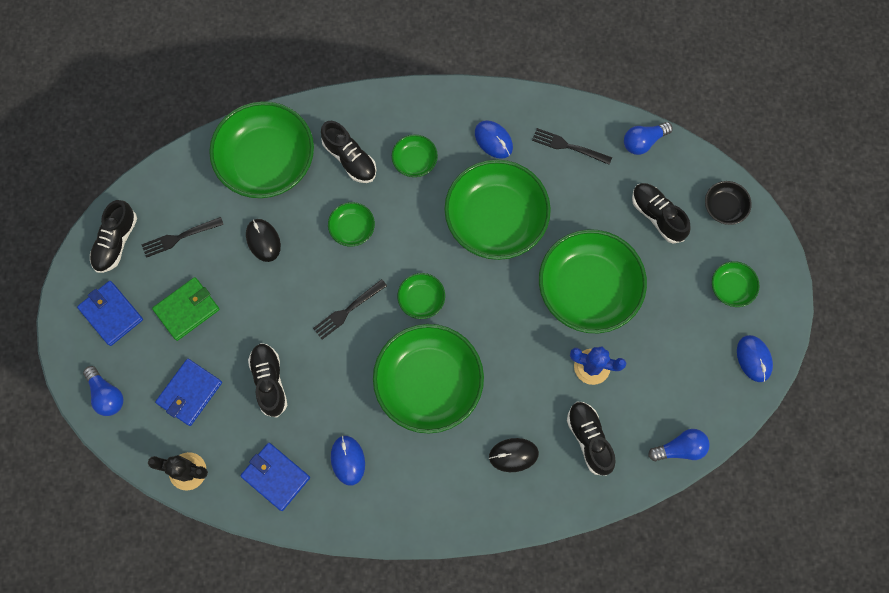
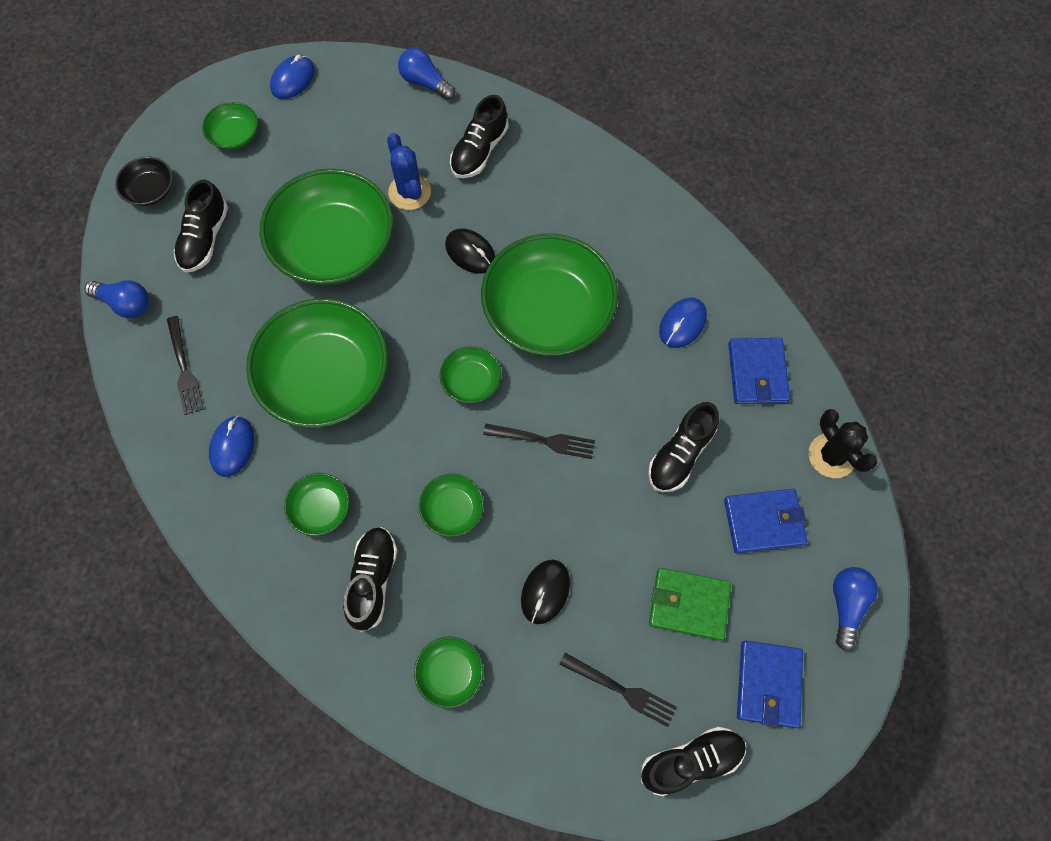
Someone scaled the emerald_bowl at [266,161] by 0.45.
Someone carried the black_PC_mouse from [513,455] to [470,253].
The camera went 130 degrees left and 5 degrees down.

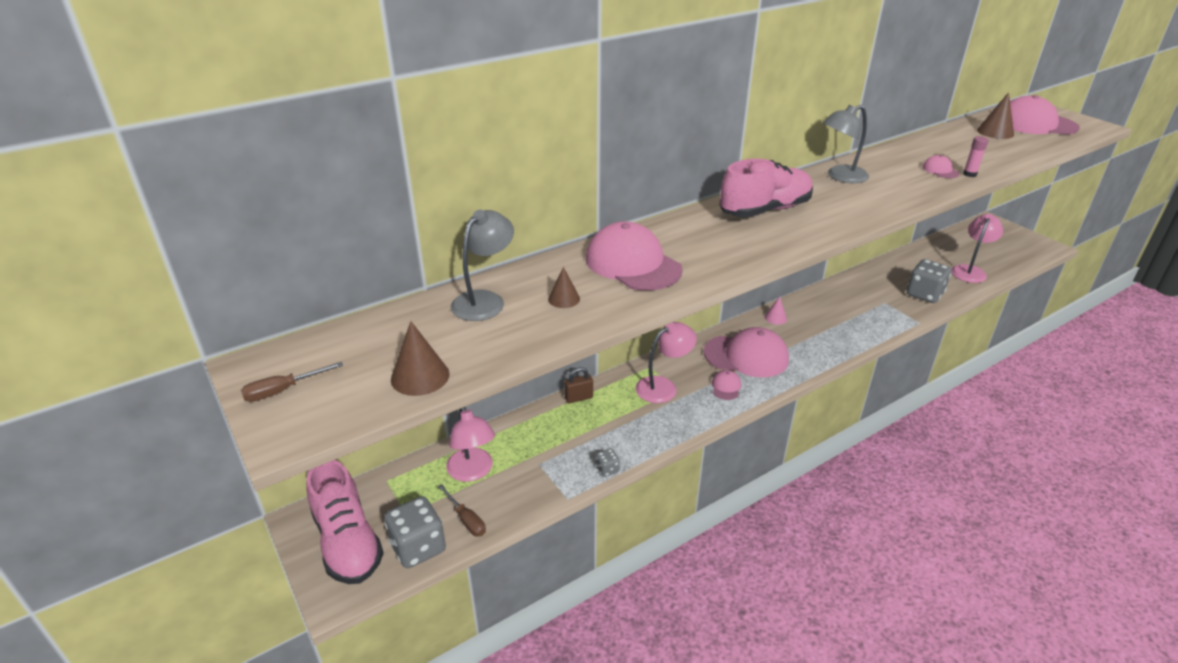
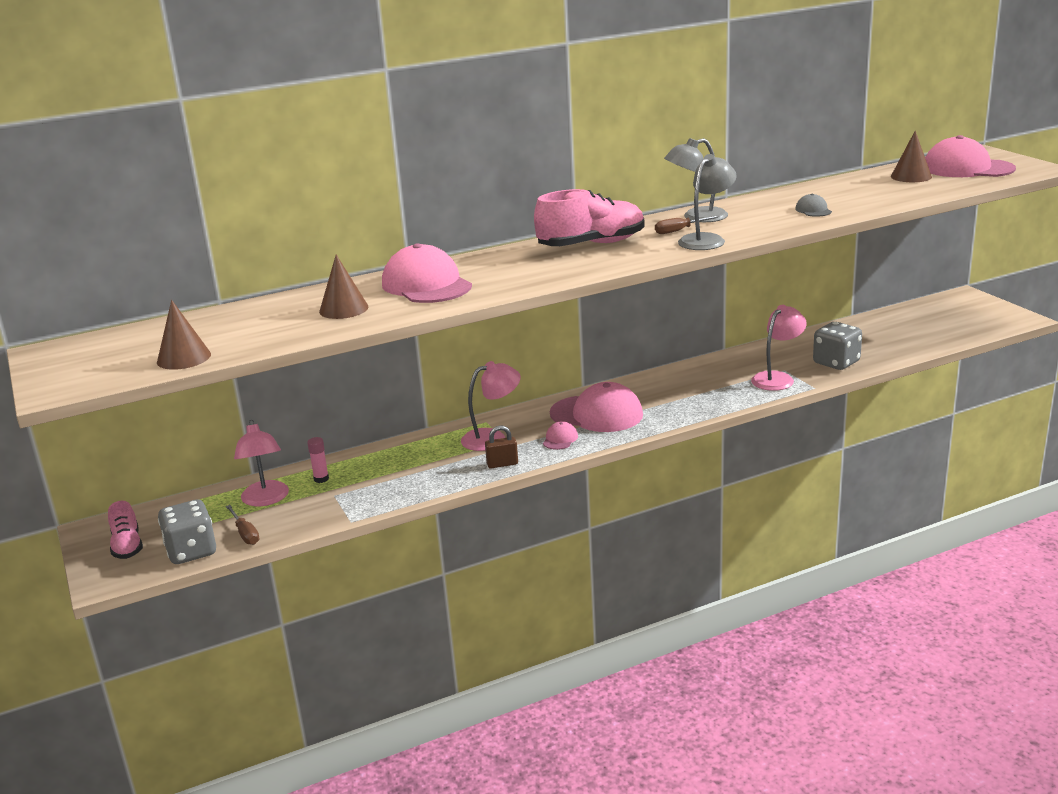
Someone carried the russet_flat_screwdriver from [282,390] to [679,230].
Someone scaled the pink_lace-up_shoe at [347,542] by 0.56.
Someone carried the gray_lamp from [484,300] to [706,239].
Someone scaled the russet_cone_shape at [564,299] by 1.57.
Someone carried the russet_lock from [578,398] to [502,464].
Someone took away the gray_die at [607,469].
Someone took away the pink_cone_shape at [775,318].
Someone repainted the pink_cap at [940,170], which became the gray_cap at [813,210].
Someone carried the pink_lamp from [970,271] to [777,378].
Someone carried the pink_glue_stick from [969,174] to [321,479].
The camera went 10 degrees right and 10 degrees down.

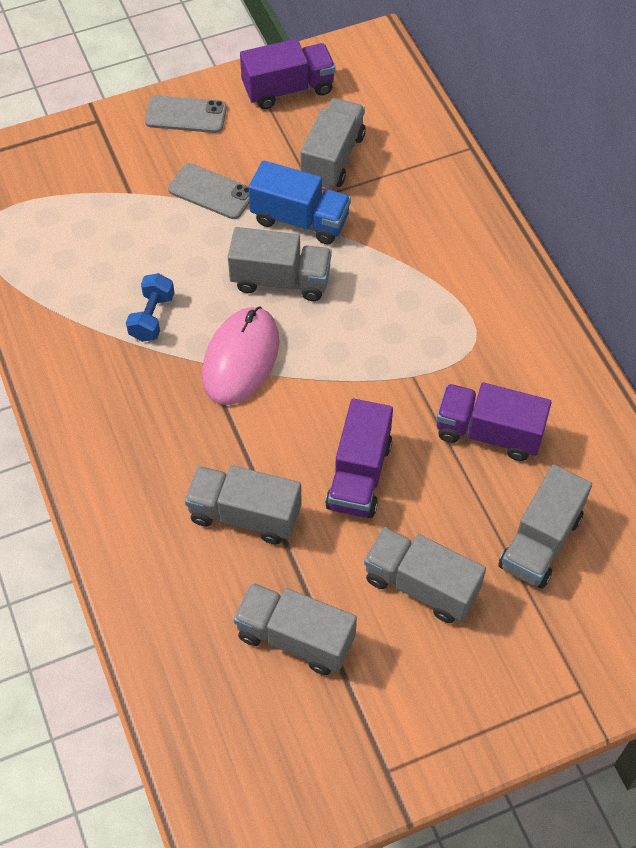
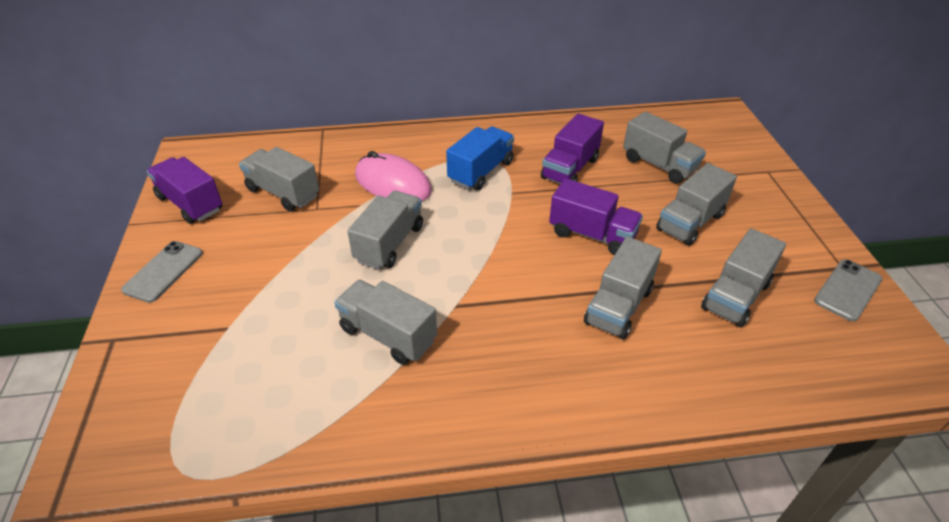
Someone swapped the royal_blue_free_weight at [152,317] for the gray_toy_truck at [388,335].
Someone carried the gray_smartphone from [211,192] to [847,290].
Someone carried the pink_PC_mouse from [241,358] to [393,183].
Someone rotated the purple_toy_truck at [288,89] by 45 degrees counterclockwise.
Someone carried the royal_blue_toy_truck from [300,220] to [481,172].
The camera went 75 degrees left and 15 degrees down.

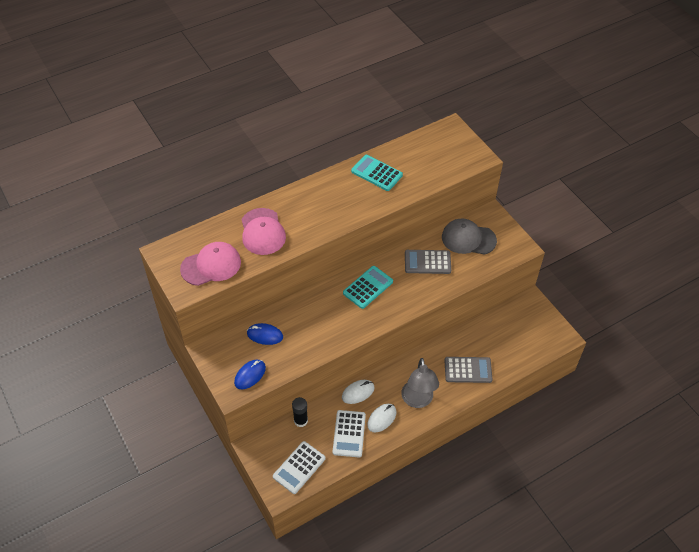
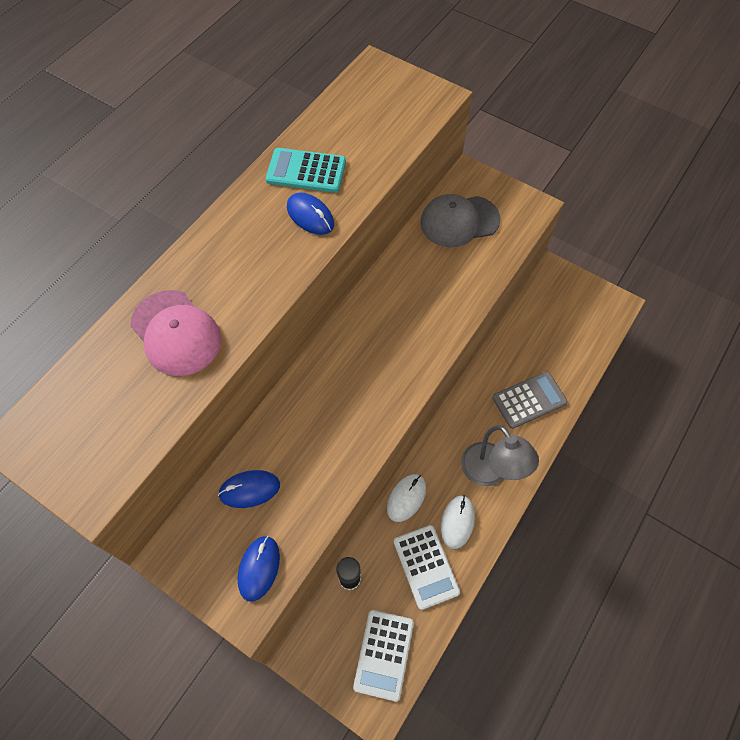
Someone took away the pink_cap at [211,265].
Someone took away the turquoise_pocket_calculator at [368,287].
Someone took away the gray_pocket_calculator at [427,262].
Someone put down the royal_blue_PC_mouse at [310,216].
The camera went 25 degrees left and 10 degrees up.

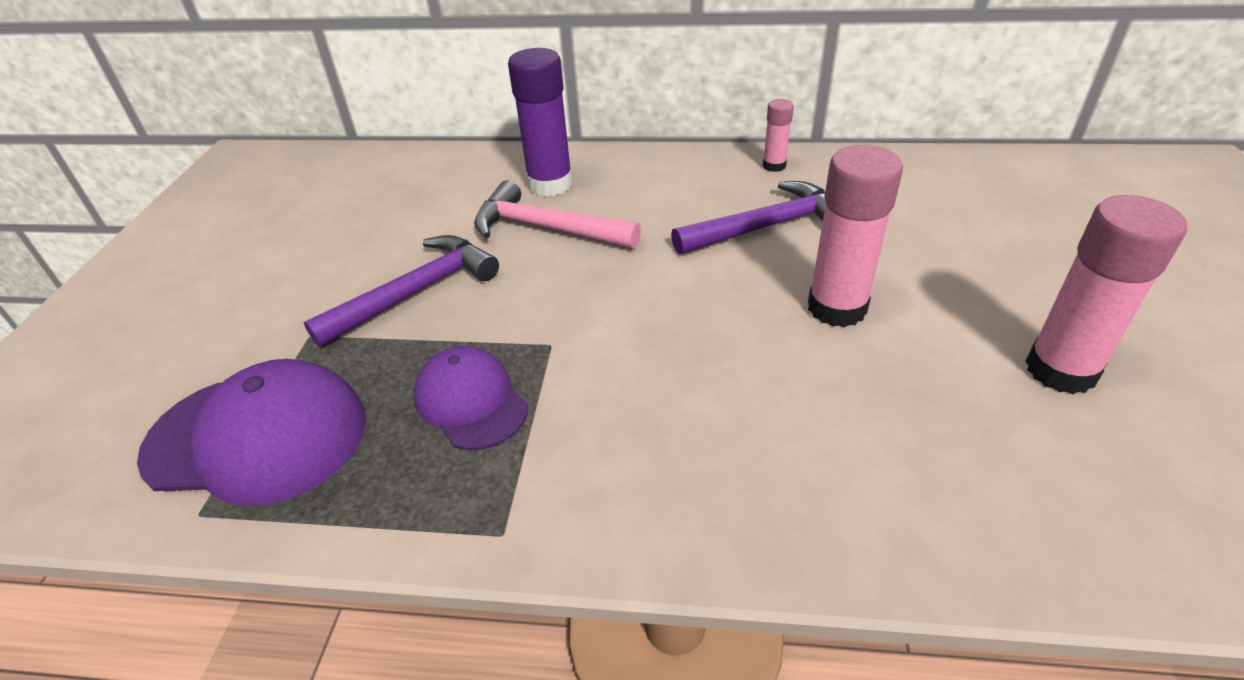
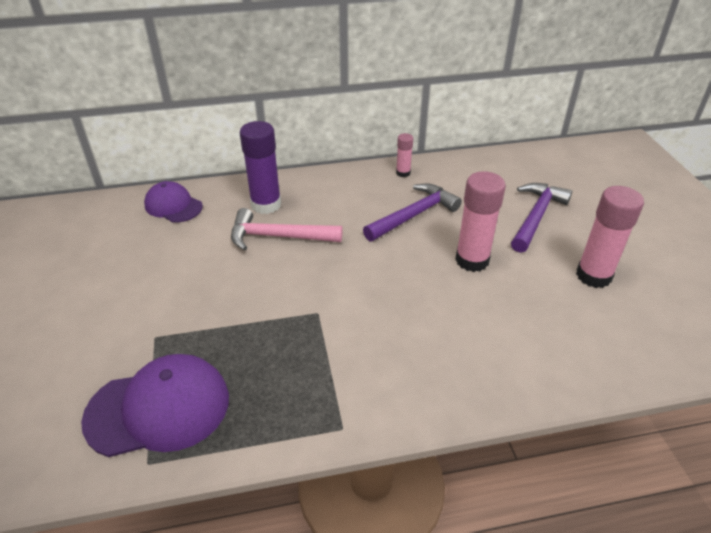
Someone carried the purple_carpenter's_hammer from [415,293] to [536,217].
Someone carried the purple_cap from [470,401] to [173,206].
The camera went 20 degrees left and 0 degrees up.

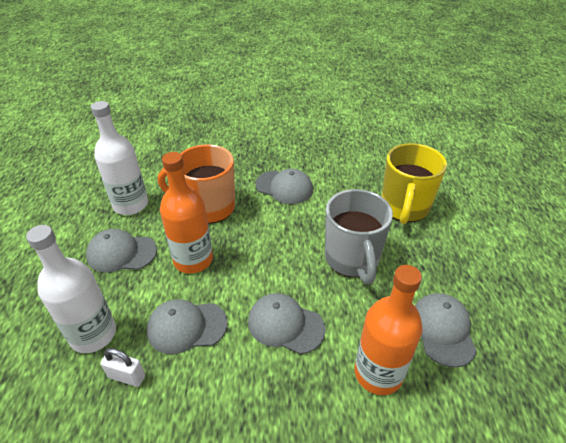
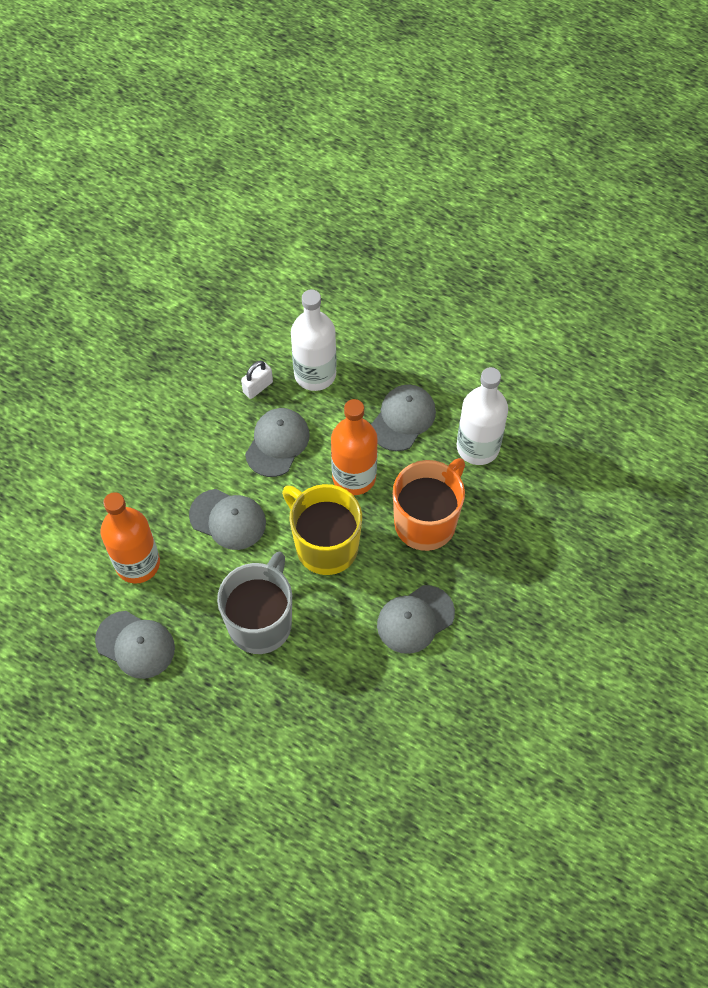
Someone rotated the gray_cap at [285,325] by 60 degrees clockwise.
Someone rotated the gray_tea_mug at [352,259] by 90 degrees clockwise.
Someone carried the golden_tea_mug from [404,208] to [325,545].
The camera went 120 degrees right and 20 degrees up.

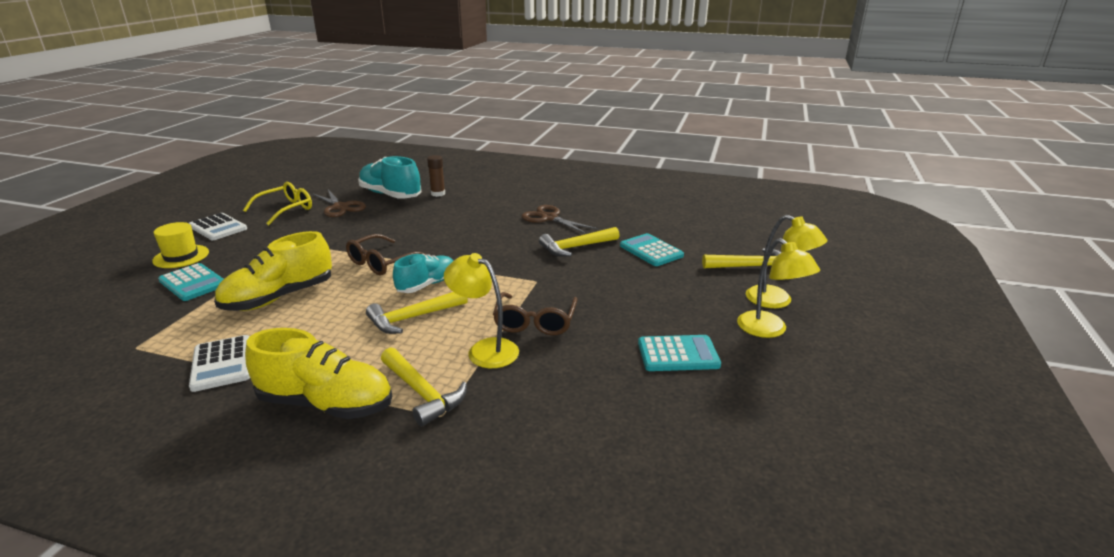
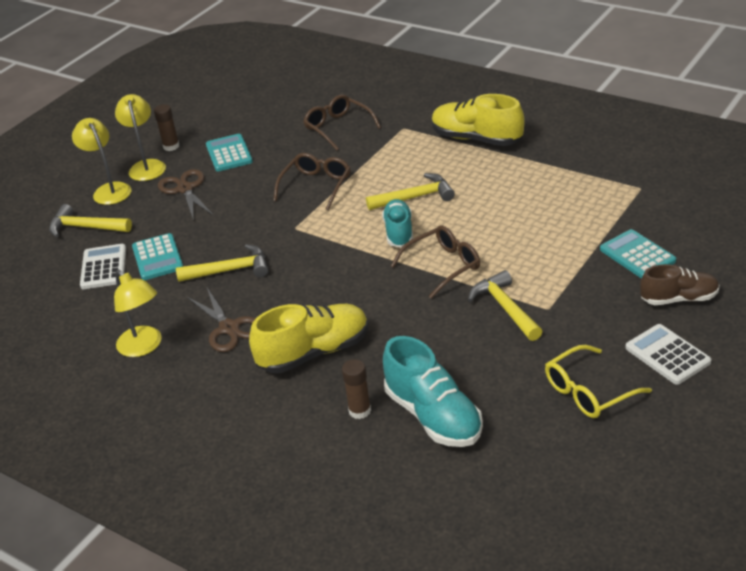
Someone swapped the golden_top_hat at [181,256] for the russet_lace-up_shoe at [679,299].
Someone carried the pure_white_pocket_calculator from [222,364] to [104,267].
Someone carried the golden_lace-up_shoe from [279,297] to [314,352].
Someone carried the russet_scissors from [340,207] to [185,189].
Someone carried the golden_carpenter's_hammer from [422,393] to [505,308].
Someone rotated the turquoise_lace-up_shoe at [427,285] by 120 degrees clockwise.
Someone carried the golden_lamp from [485,349] to [144,347].
Someone rotated the turquoise_pocket_calculator at [678,354] by 60 degrees clockwise.
Someone put down the russet_glue_stick at [171,146].
Someone put down the russet_eyeglasses at [338,128].
The camera went 160 degrees left and 10 degrees up.

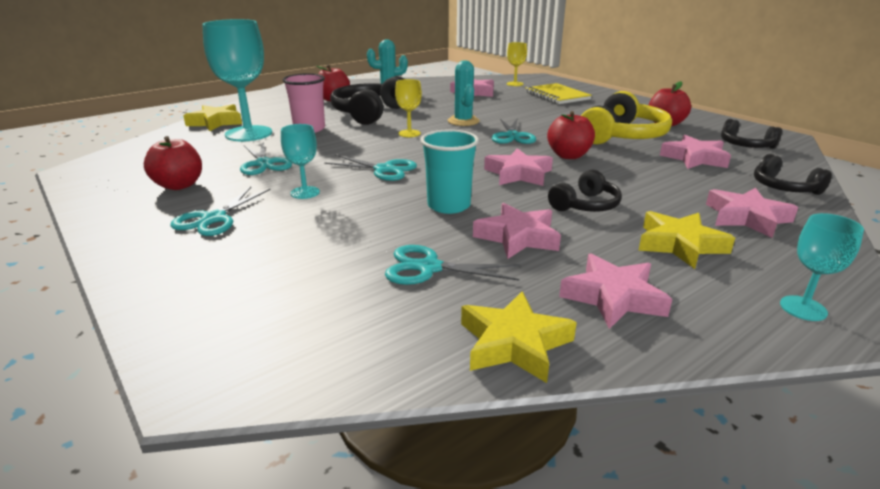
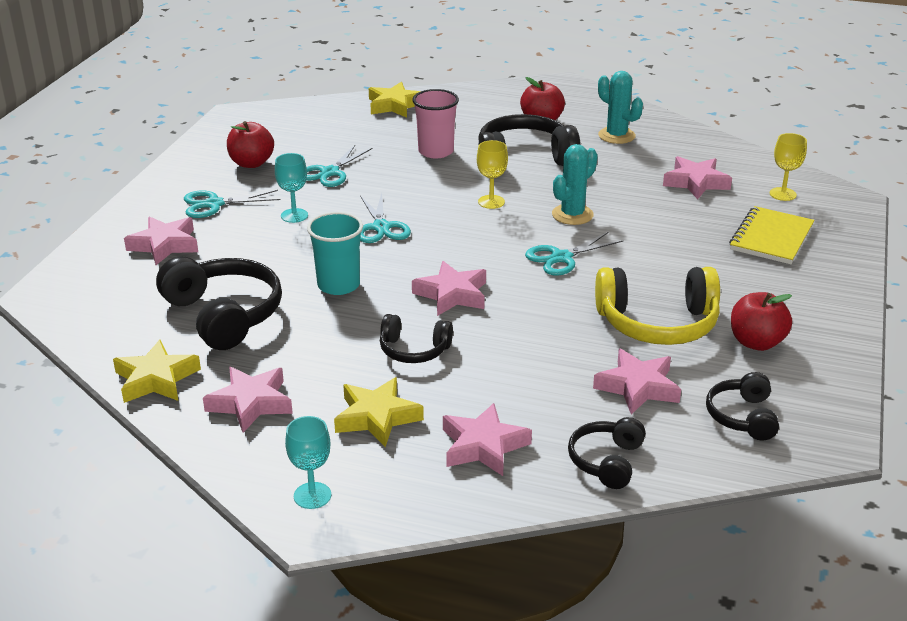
Someone took away the turquoise_goblet at [248,134].
Someone swapped the turquoise_scissors at [429,268] for the black_headphones at [224,315].
Someone carried the pink_five-pointed_star from [517,237] to [165,245].
Someone took away the crimson_apple_fruit at [568,156].
The camera went 55 degrees right and 5 degrees up.

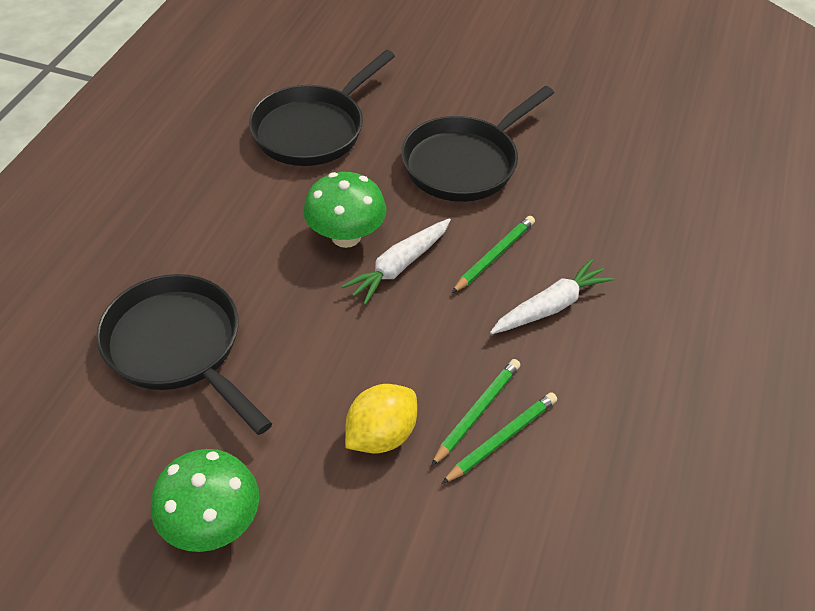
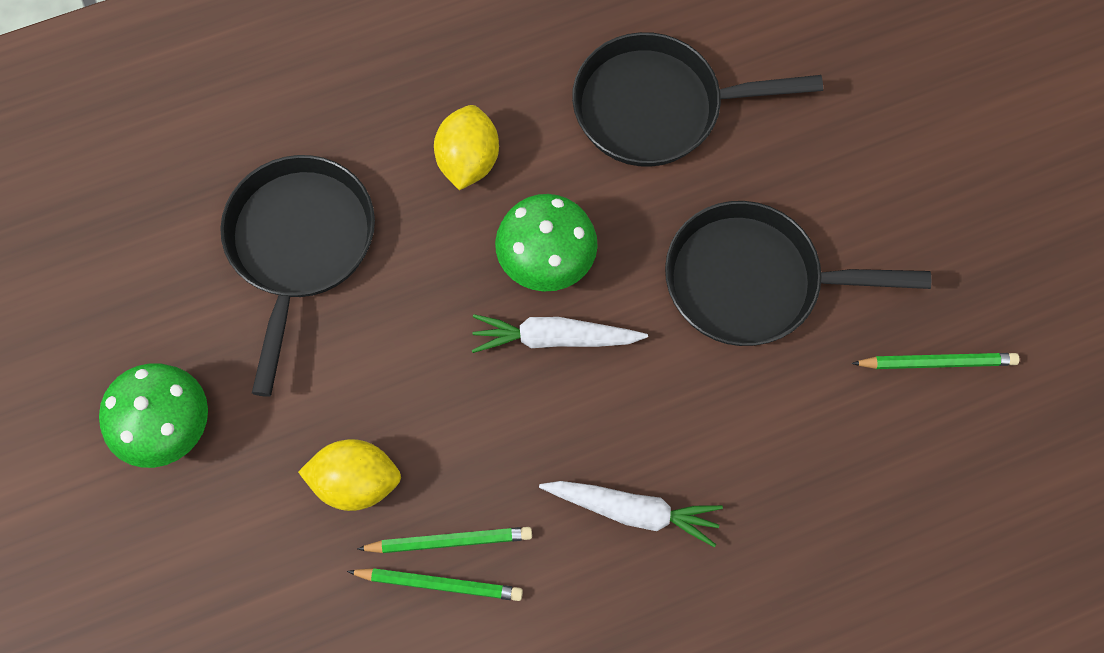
Someone carried the emerald_wooden_pencil from [494,256] to [937,362].
Someone put down the golden_toy_lemon at [468,161].
The camera went 50 degrees right and 20 degrees up.

